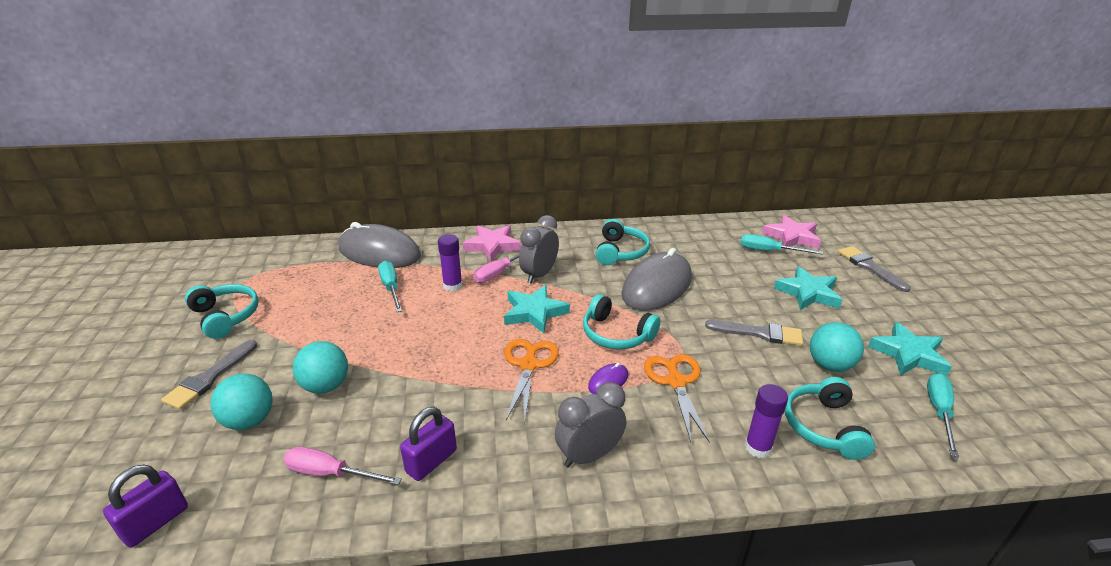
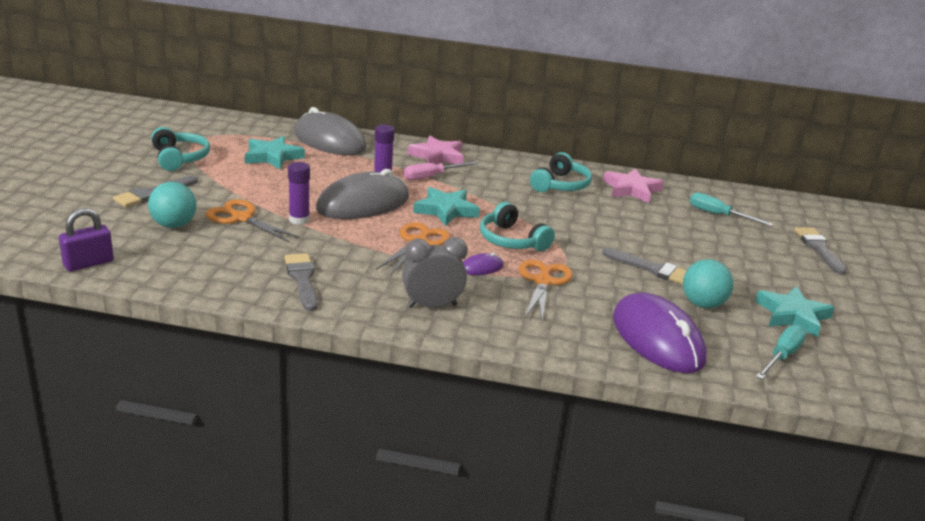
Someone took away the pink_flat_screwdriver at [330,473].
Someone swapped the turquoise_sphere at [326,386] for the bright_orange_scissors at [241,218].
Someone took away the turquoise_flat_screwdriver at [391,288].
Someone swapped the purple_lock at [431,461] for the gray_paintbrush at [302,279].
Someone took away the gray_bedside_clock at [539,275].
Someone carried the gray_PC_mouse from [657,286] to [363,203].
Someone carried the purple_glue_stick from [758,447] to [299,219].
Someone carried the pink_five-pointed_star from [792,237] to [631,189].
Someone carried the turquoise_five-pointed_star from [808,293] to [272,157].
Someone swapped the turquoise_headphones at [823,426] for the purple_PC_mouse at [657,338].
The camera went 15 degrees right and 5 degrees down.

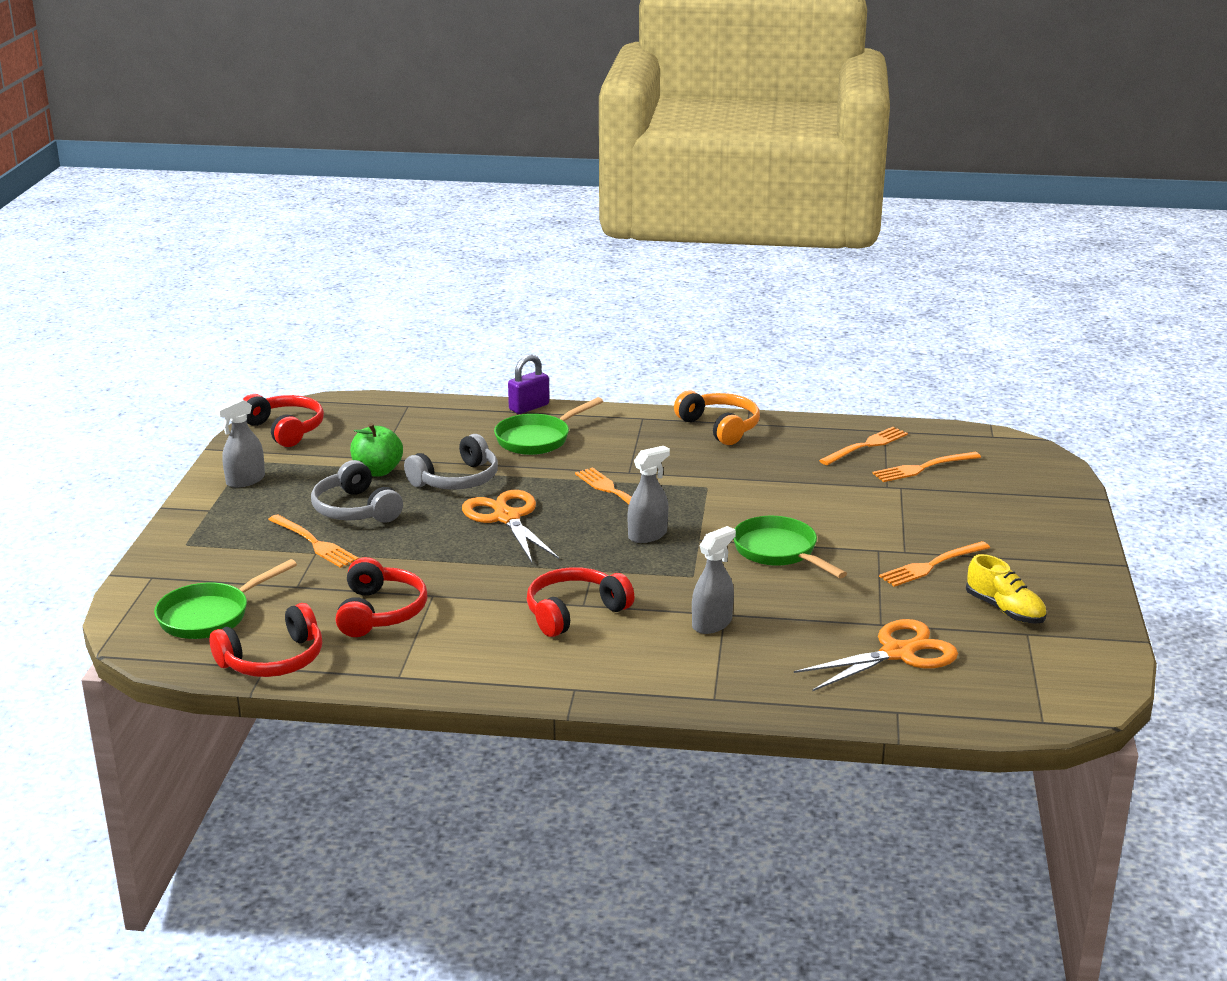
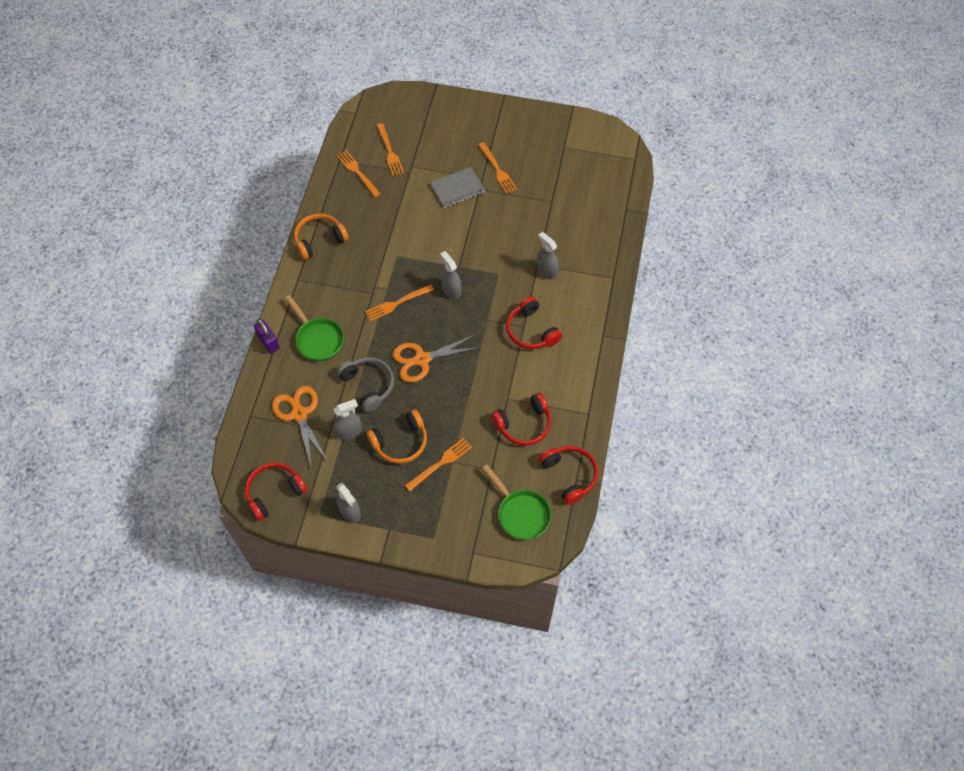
Someone repainted the gray_headphones at [355,509], which became the bright_orange_headphones at [400,442].
Someone rotated the crimson_headphones at [380,612] by 150 degrees clockwise.
Someone swapped the emerald_apple_fruit at [377,471] for the gray_spray_cleaner at [349,431].
Someone took away the emerald_pan at [779,552].
Someone carried the bright_orange_scissors from [897,653] to [299,414].
Someone took away the golden_lace-up_shoe at [1005,610].
Someone put down the gray_exercise_book at [457,188].
The camera went 85 degrees left and 35 degrees up.

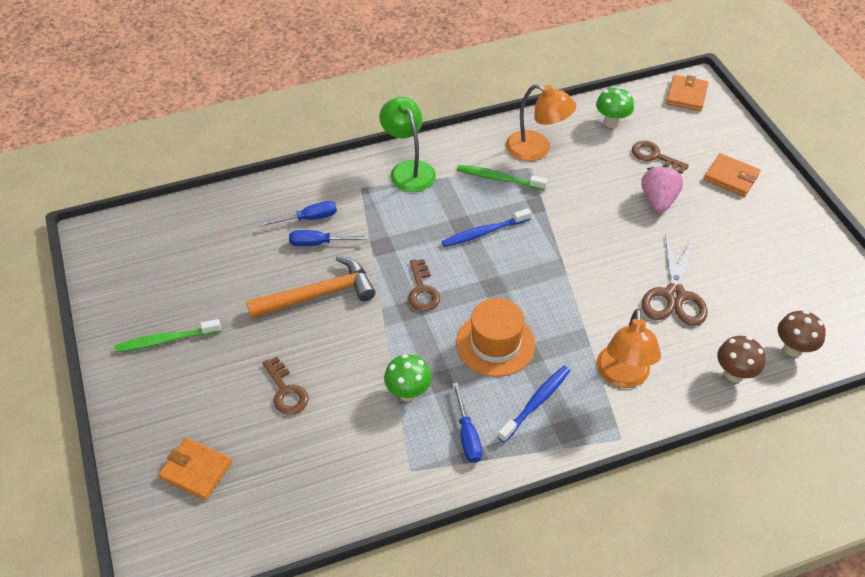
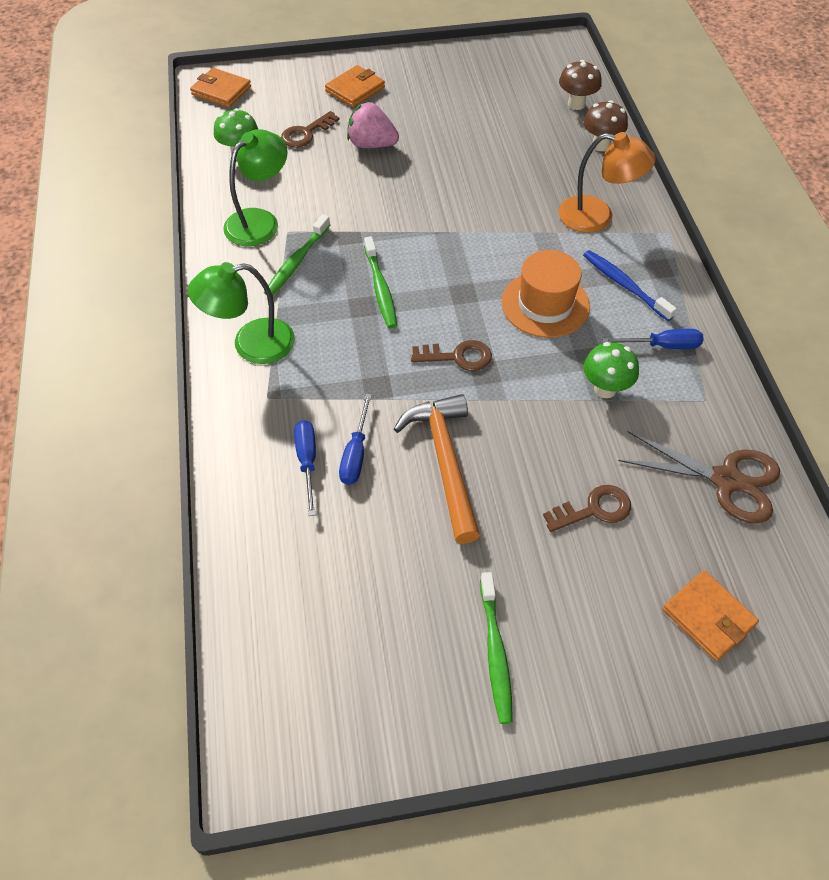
Someone rotated the bright_orange_billfold at [196,470] by 75 degrees counterclockwise.
Someone repainted the royal_blue_tooth_brush at [484,232], which became the emerald_tooth_brush at [380,288].
Someone repainted the bright_orange_lamp at [537,149], which became the emerald_lamp at [260,221].
Someone carried the russet_scissors from [674,295] to [726,480].
The camera went 80 degrees left and 5 degrees up.

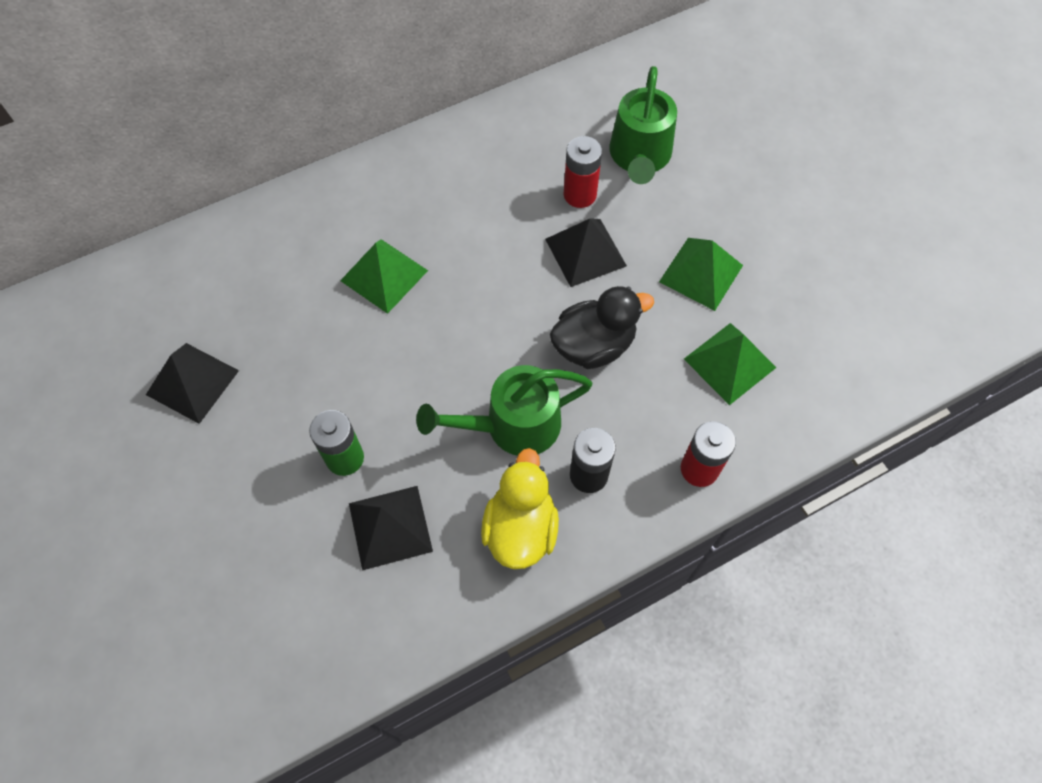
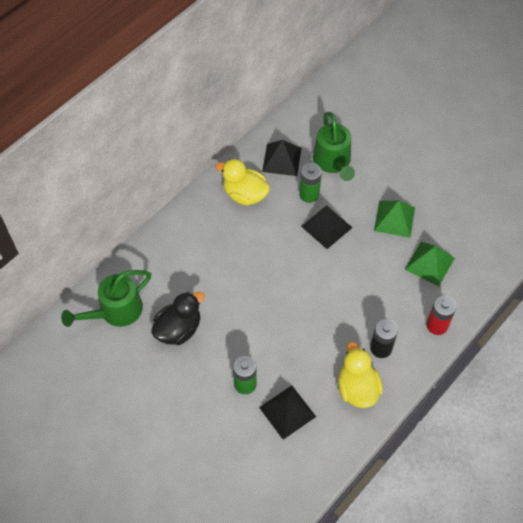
Someone carried the black_solid_pyramid from [192,382] to [282,159].
Someone took away the emerald_solid_pyramid at [384,275].
Someone carried the emerald_watering_can from [512,426] to [115,311].
Someone carried the black_rubber_duck from [594,345] to [178,329].
Someone repainted the crimson_battery at [580,194], which became the emerald_battery at [309,194].
Someone put down the golden_rubber_duck at [245,194].
The camera went 20 degrees left and 5 degrees down.

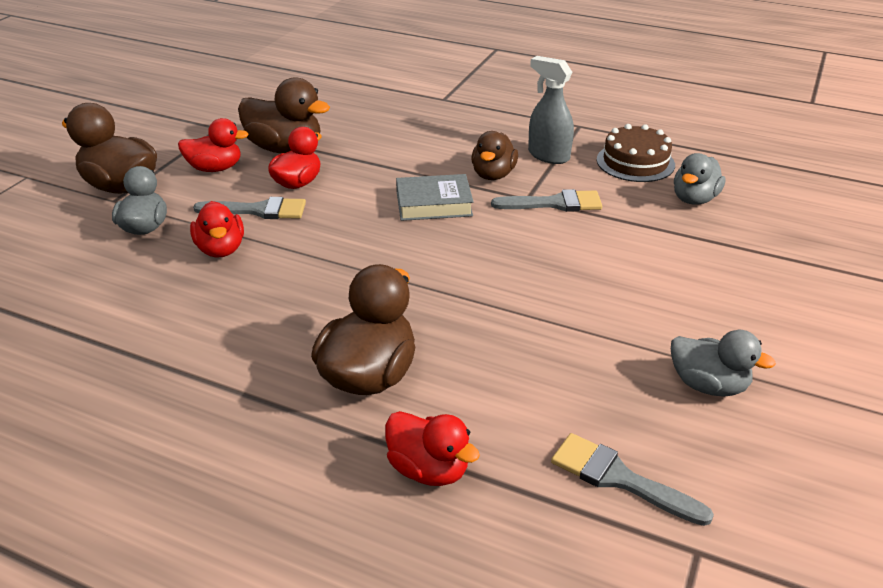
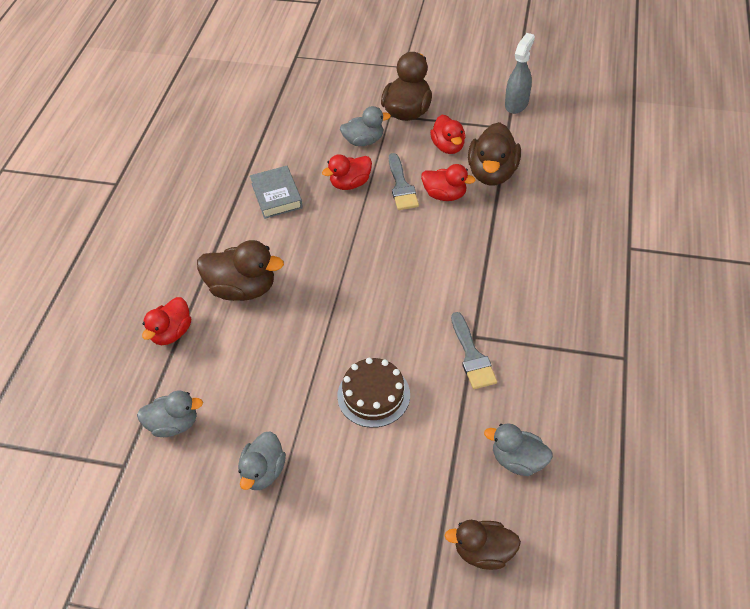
Someone carried the gray_hardcover from [434,204] to [276,196].
Someone carried the russet_rubber_duck from [493,175] to [483,552].
Someone carried the gray_spray_cleaner from [548,155] to [516,104].
Someone swapped the gray_paintbrush at [619,478] for the gray_rubber_duck at [174,424].
Someone carried the russet_layer_cake from [635,162] to [373,395].
The camera went 80 degrees right and 15 degrees up.

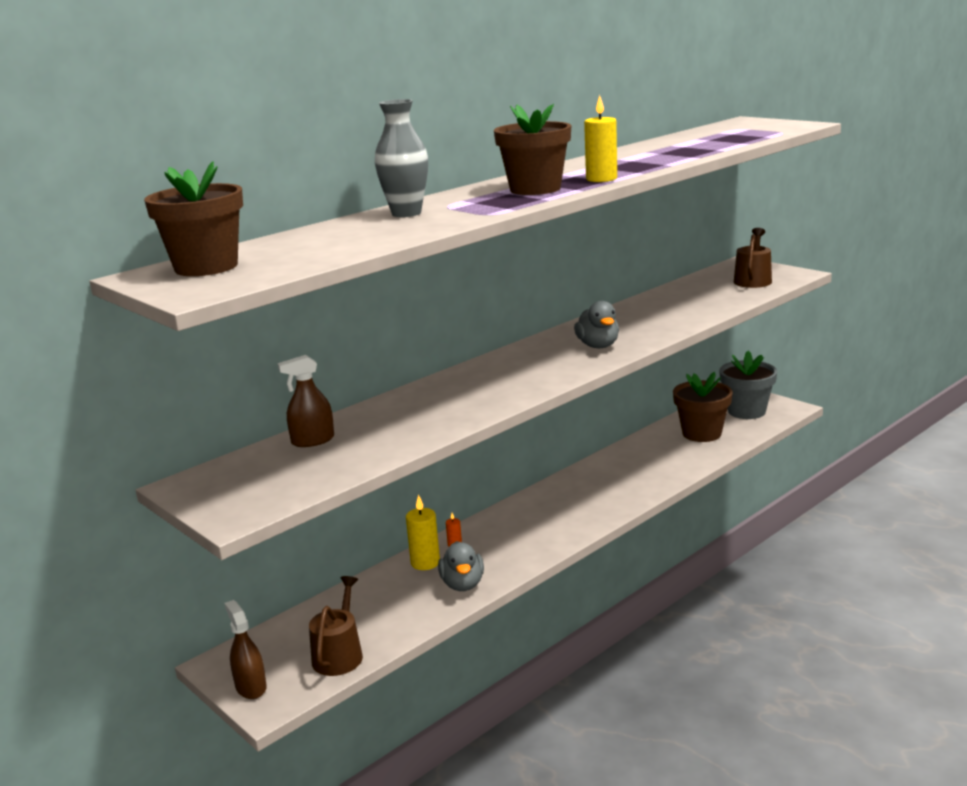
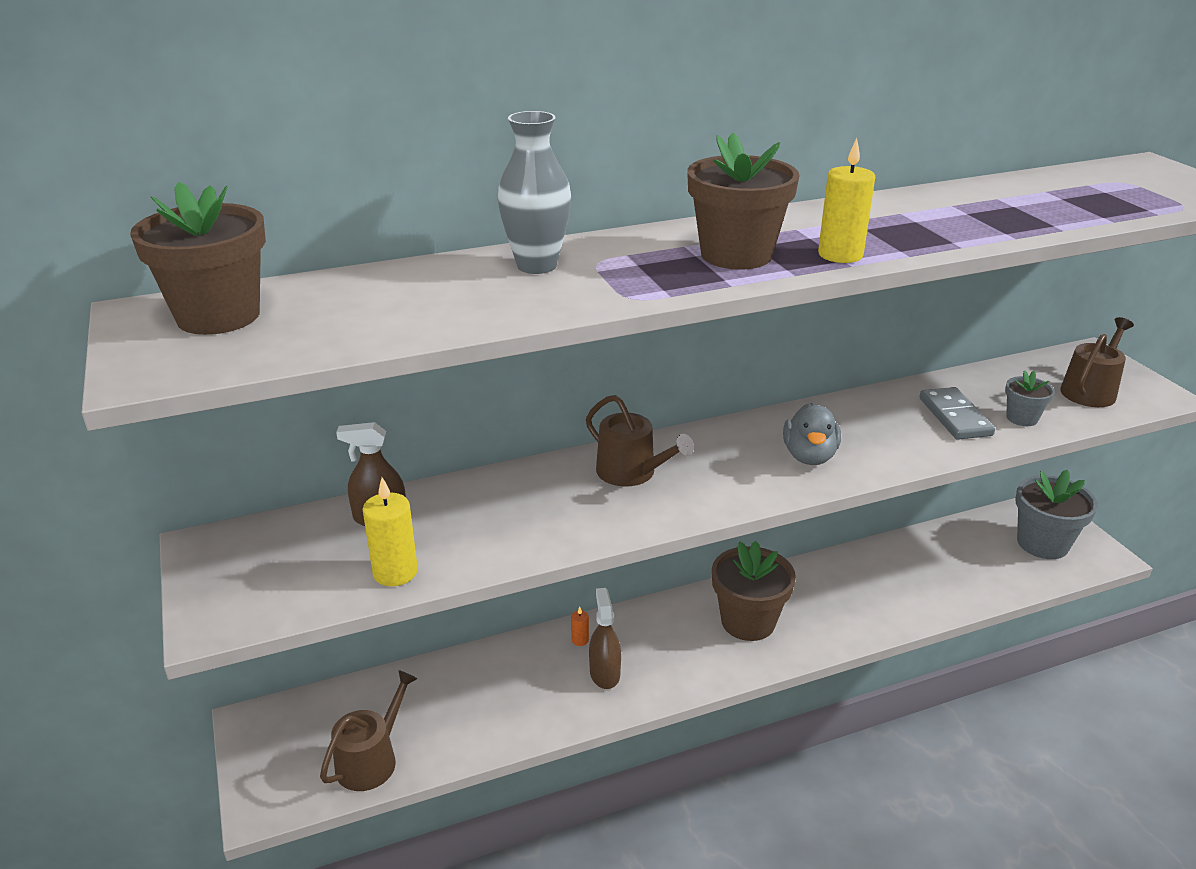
Someone carried the russet_spray_cleaner from [251,687] to [604,673].
Someone carried the golden_pillar_candle from [425,563] to [395,572].
Someone took away the gray_rubber_duck at [462,584].
Someone carried the russet_plant_pot from [701,433] to [748,622].
Someone put down the russet_watering_can at [632,472].
Someone put down the gray_domino_piece at [954,417].
Someone put down the gray_plant_pot at [1022,418].
The camera went 20 degrees right and 10 degrees up.

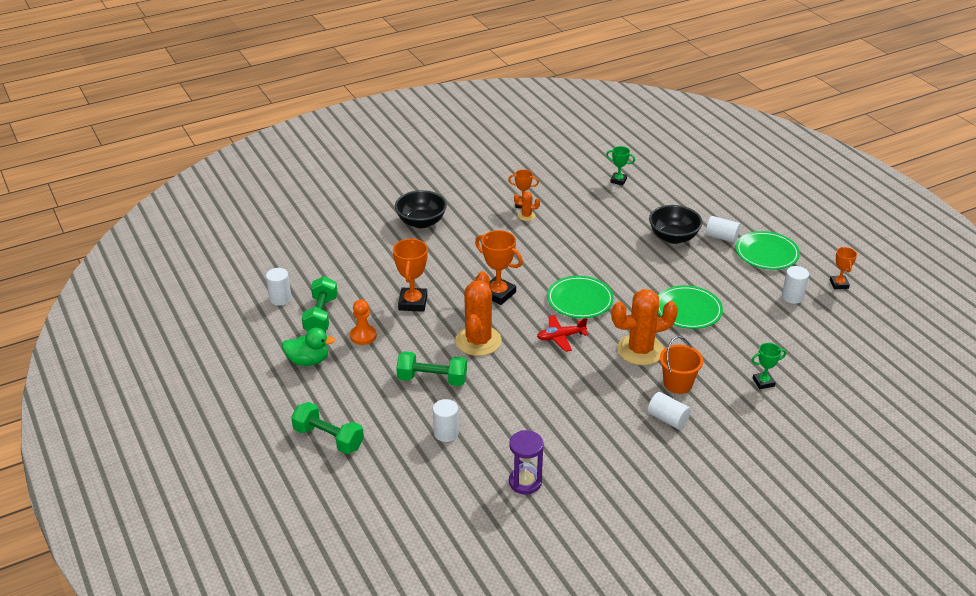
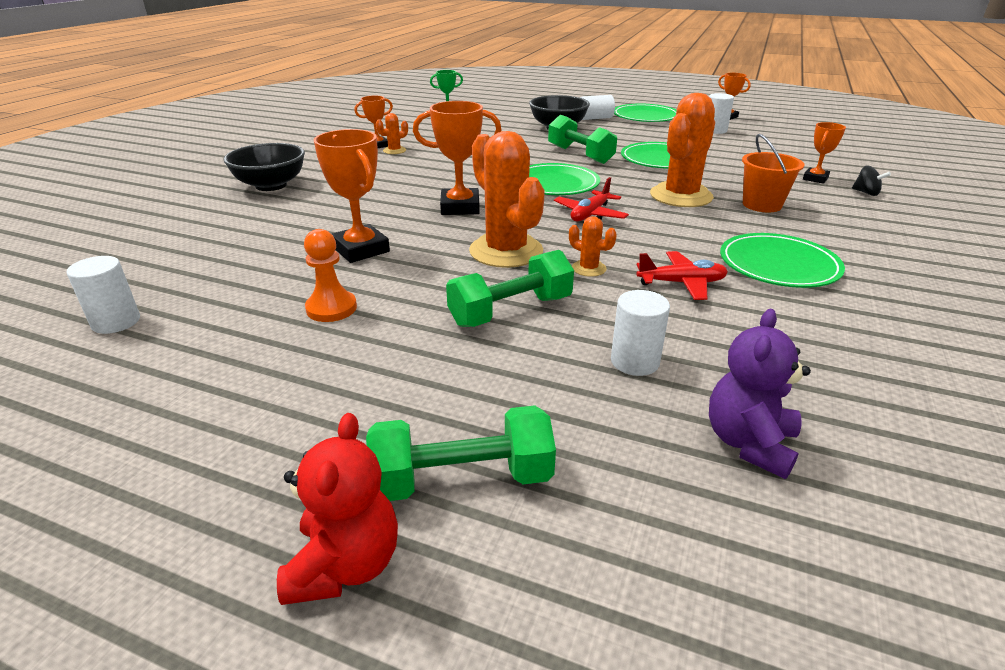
Someone took away the emerald_rubber_duck at [308,361].
Someone carried the emerald_free_weight from [321,315] to [580,155].
Someone took away the purple_sandglass at [525,482].
Someone took away the pure_white_cylinder at [667,419].
Someone repainted the emerald_award_cup at [763,382], which became the bright_orange_award_cup at [815,178].
Someone put down the crimson_teddy_bear at [345,565].
Someone put down the bright_orange_saguaro_cactus at [589,268].
Someone put down the crimson_aeroplane at [682,283].
Someone put down the purple_teddy_bear at [749,443].
Someone put down the emerald_flat_dish at [778,265].
Someone put down the black_toy_top at [866,193].
The camera went 40 degrees left and 5 degrees down.

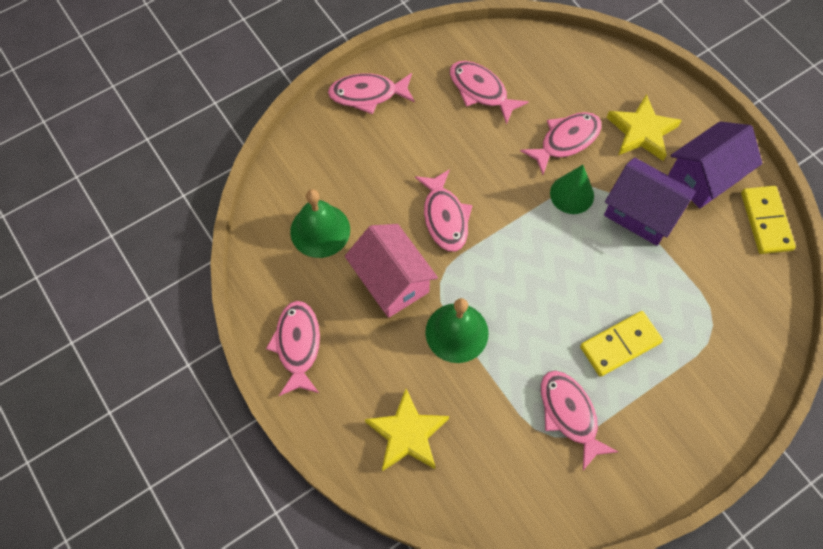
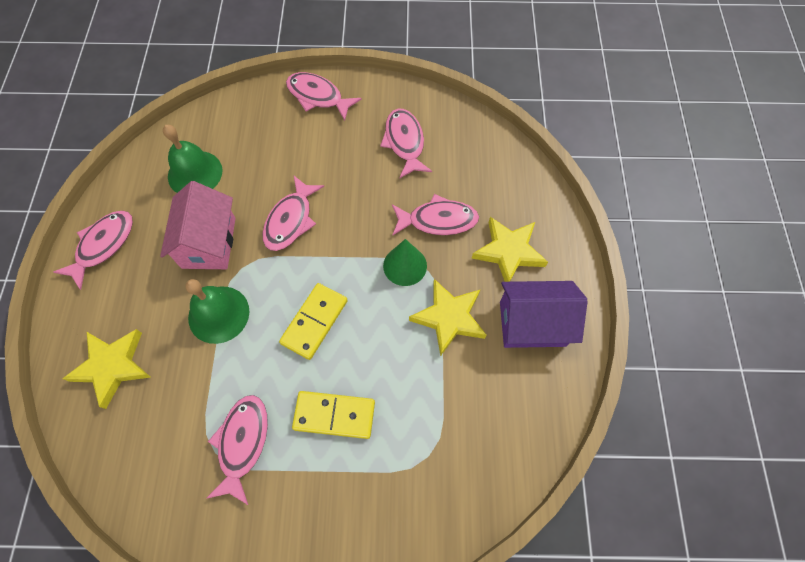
Someone swapped the purple_house at [641,213] for the golden_five-pointed_star at [449,318].
Someone carried the golden_domino_piece from [766,221] to [314,322].
The camera went 35 degrees right and 0 degrees up.

